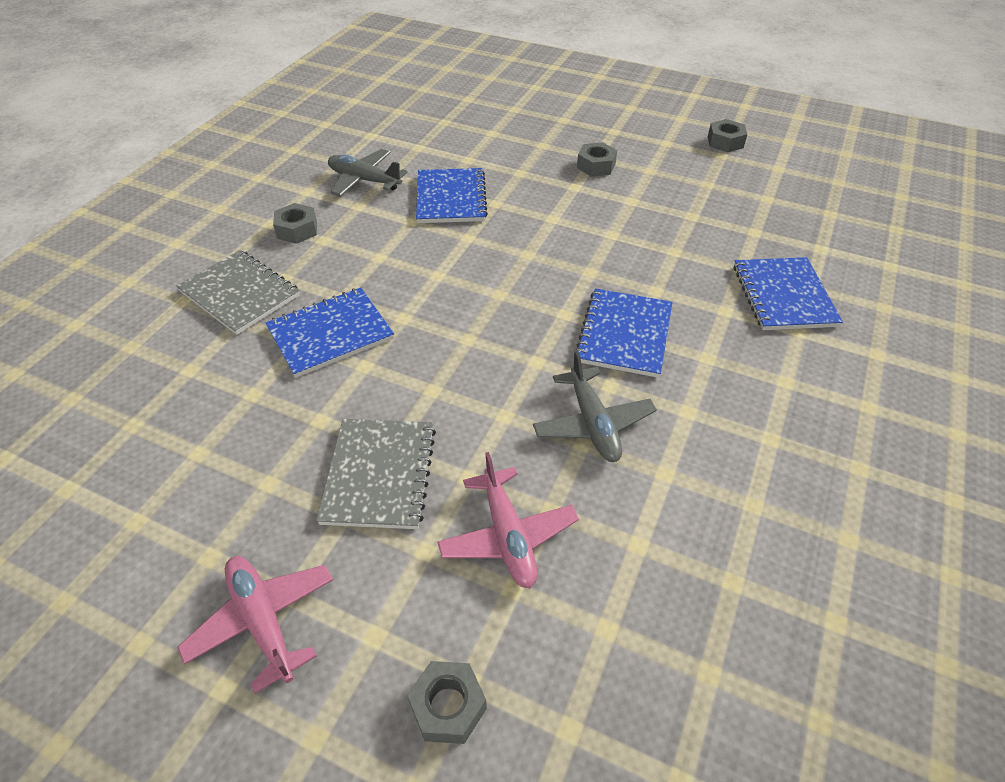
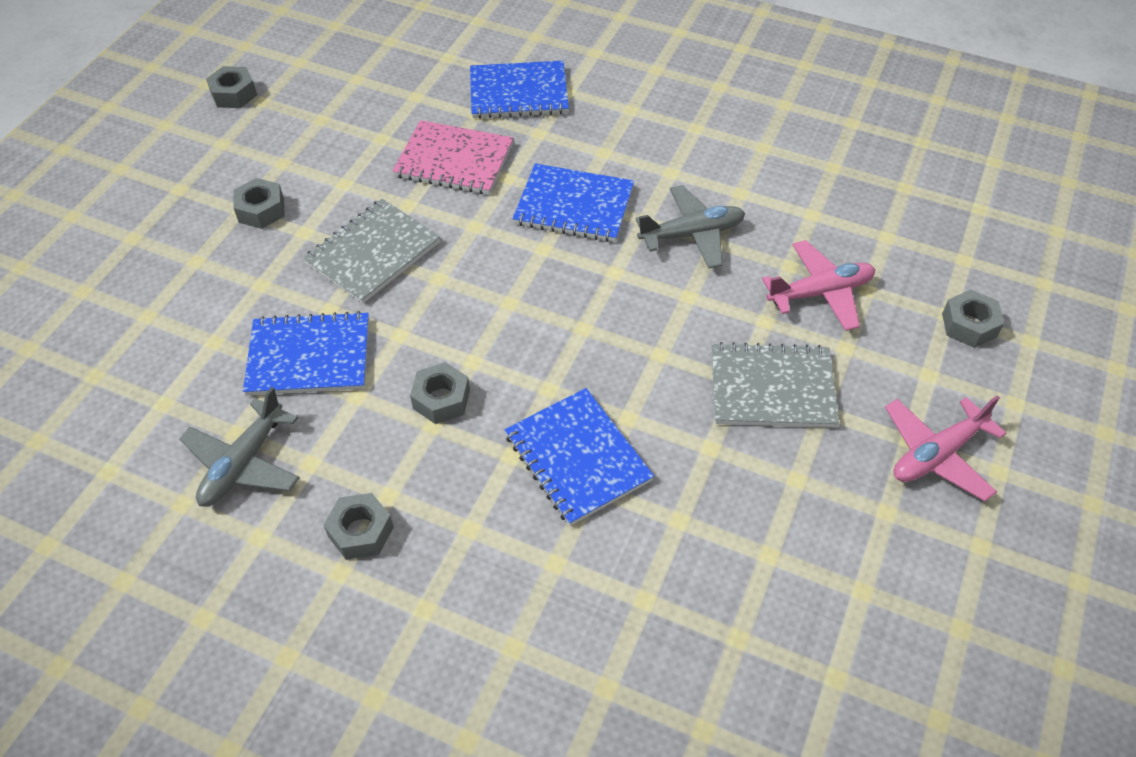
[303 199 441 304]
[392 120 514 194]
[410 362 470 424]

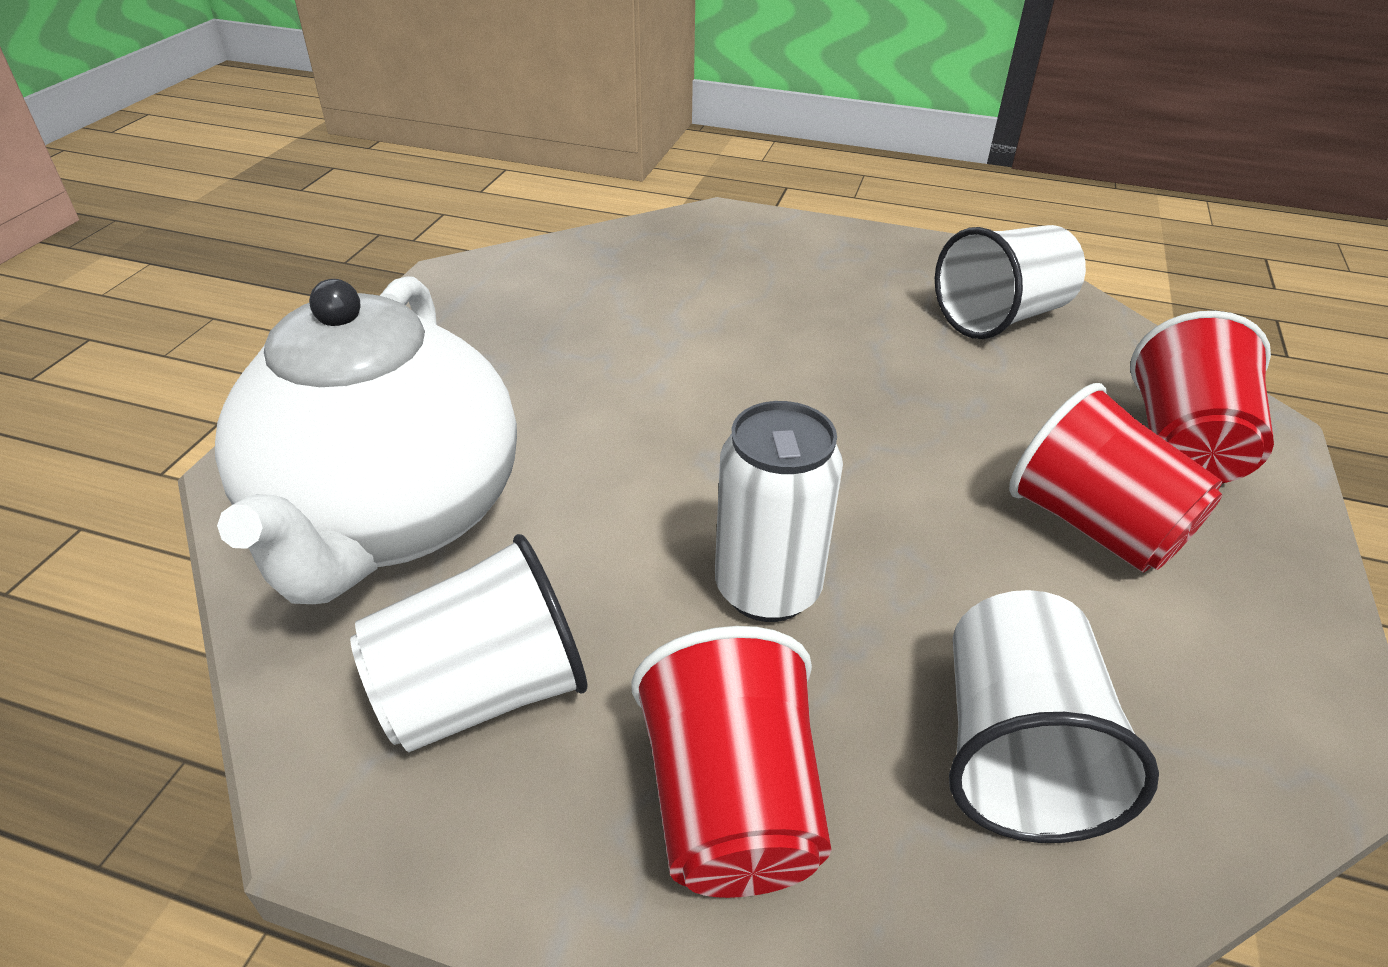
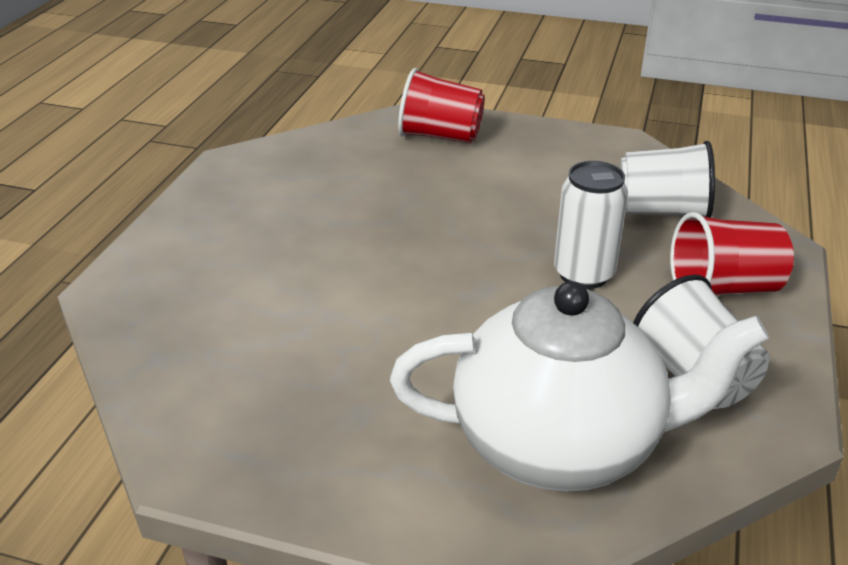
[935 225 1086 339] (first image)
[1009 383 1223 573] (first image)

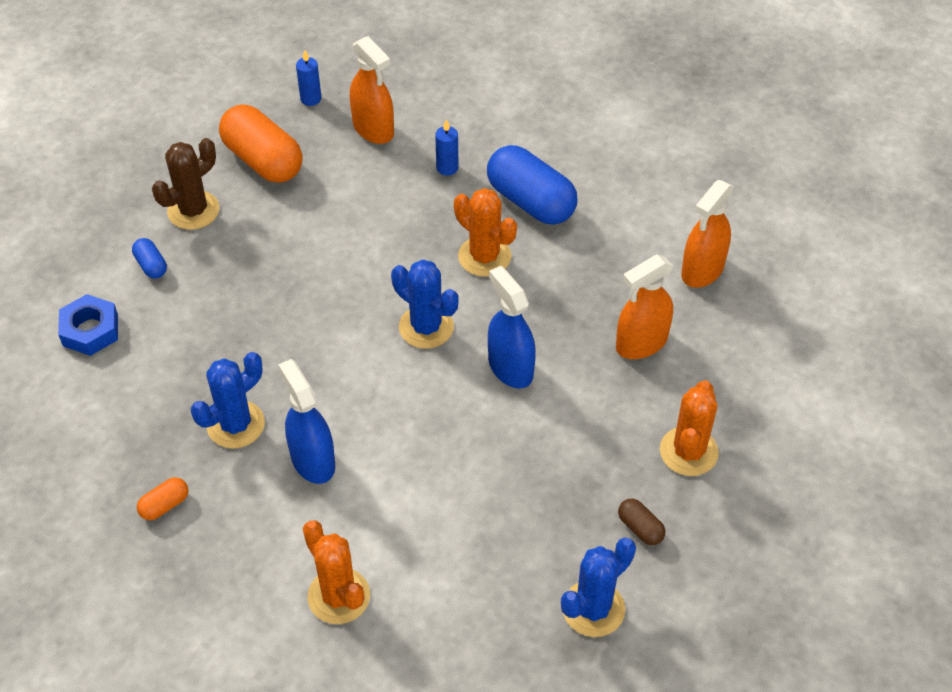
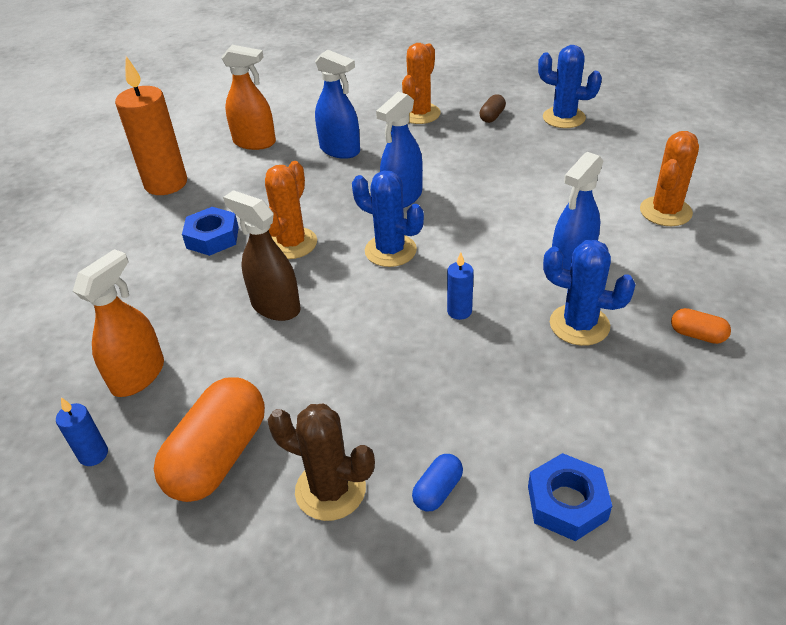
[352 171 424 267]
[447 252 474 320]
[182 207 239 256]
[315 50 360 159]
[402 43 441 124]
[115 56 187 195]
[223 190 300 321]

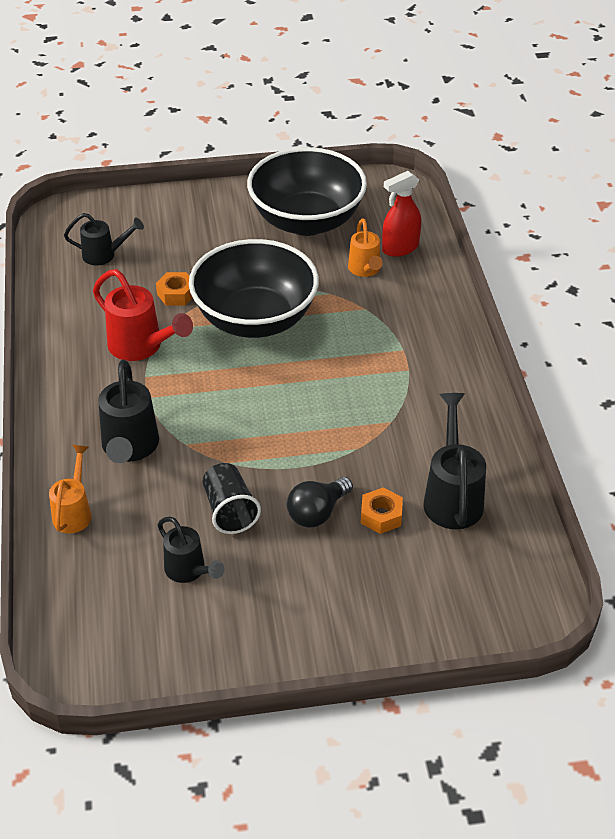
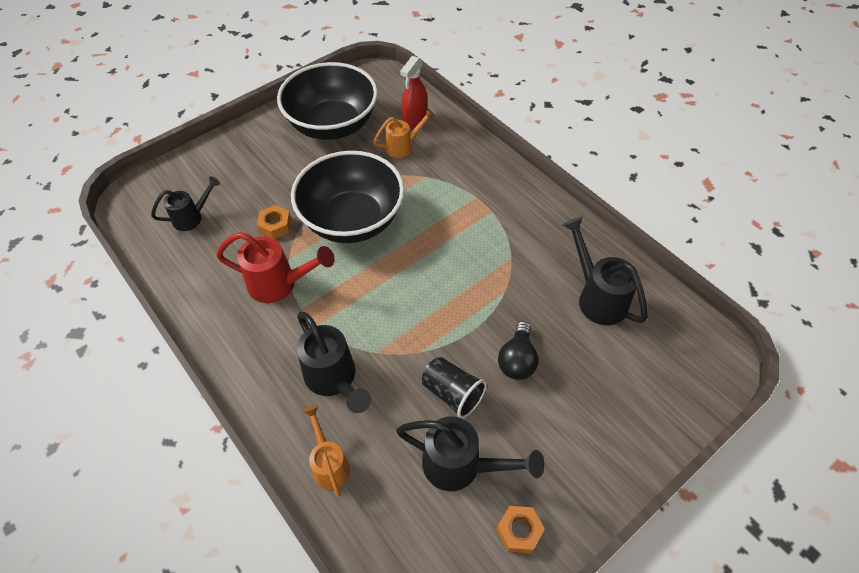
[396 416 544 491]
[374 108 435 158]
[496 506 545 554]

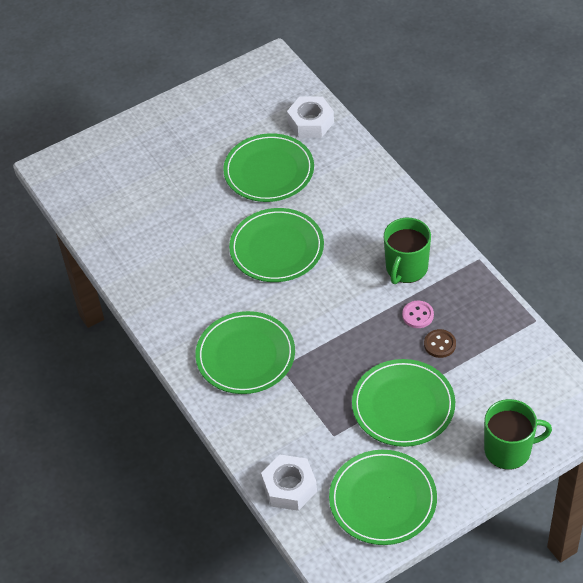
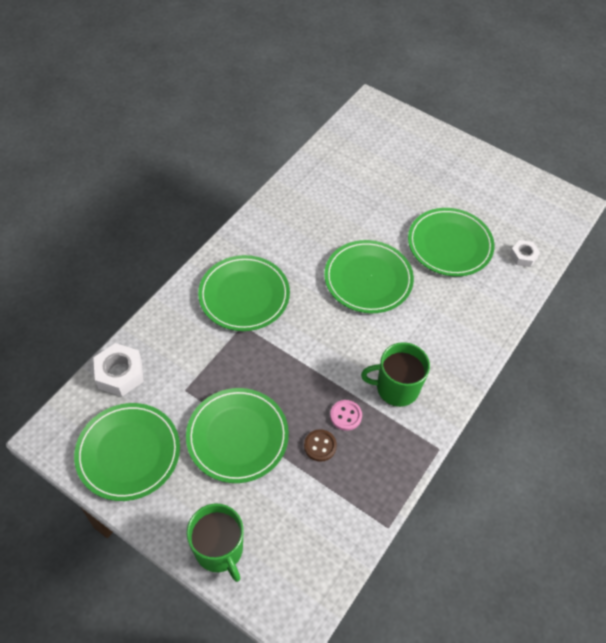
[509 240 540 267]

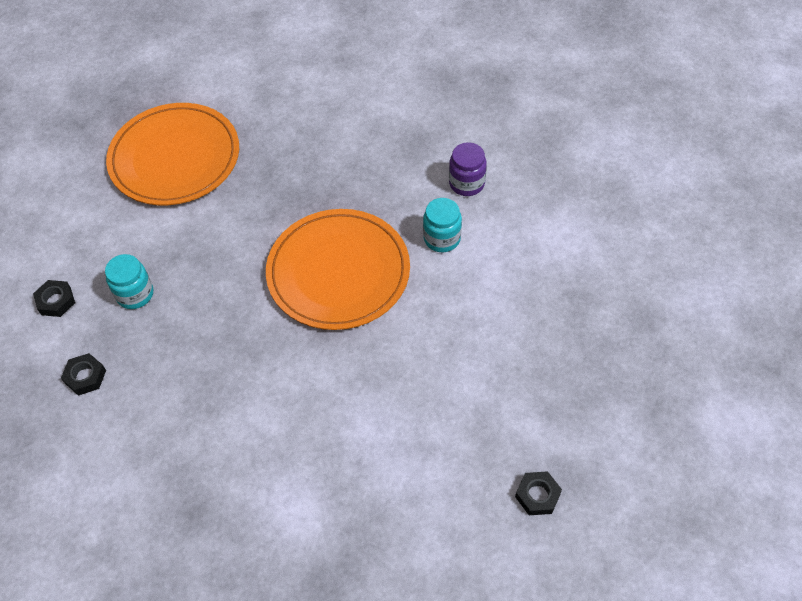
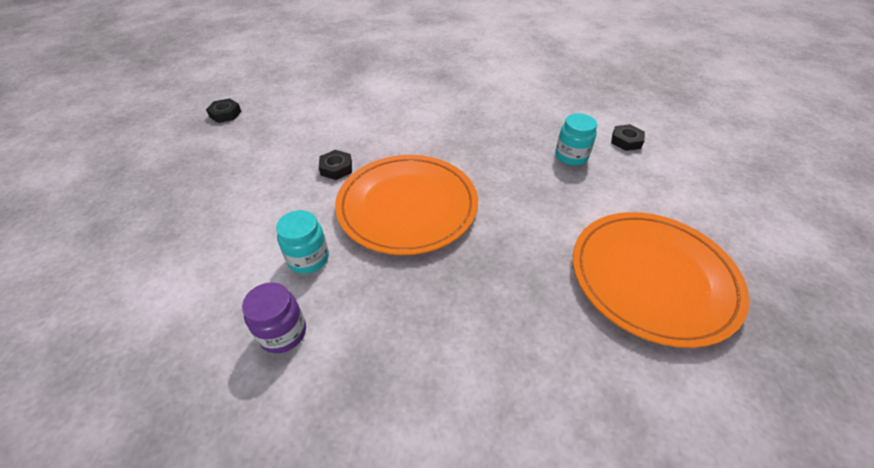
[319 150 352 180]

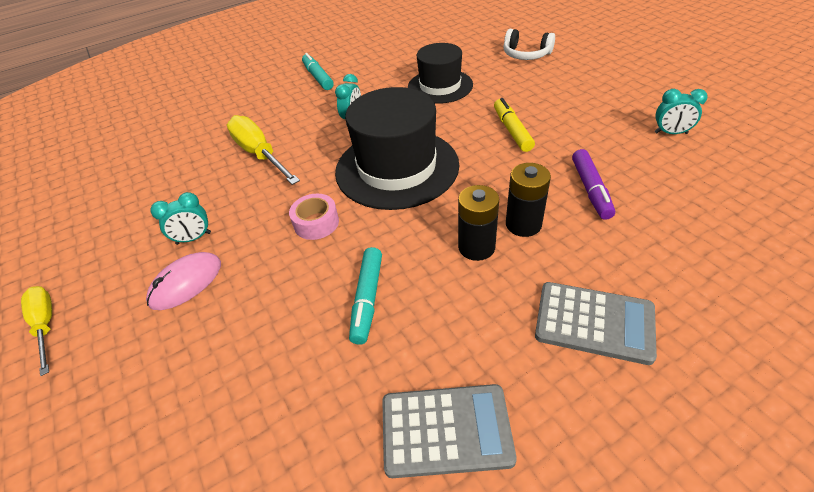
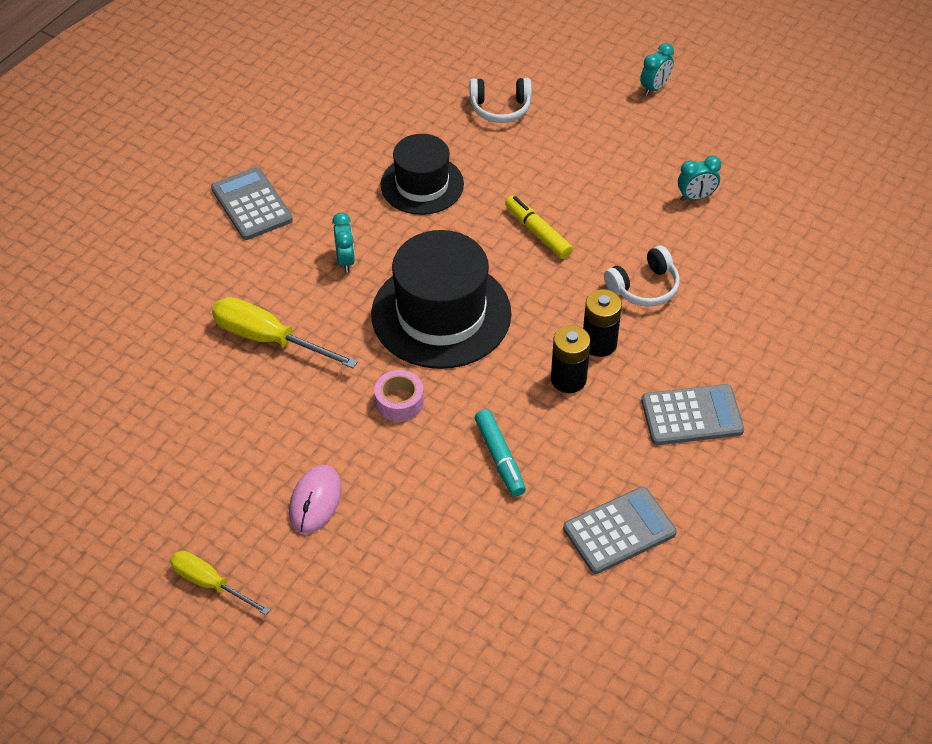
[640 43 674 96]
[211 167 293 240]
[604 246 680 307]

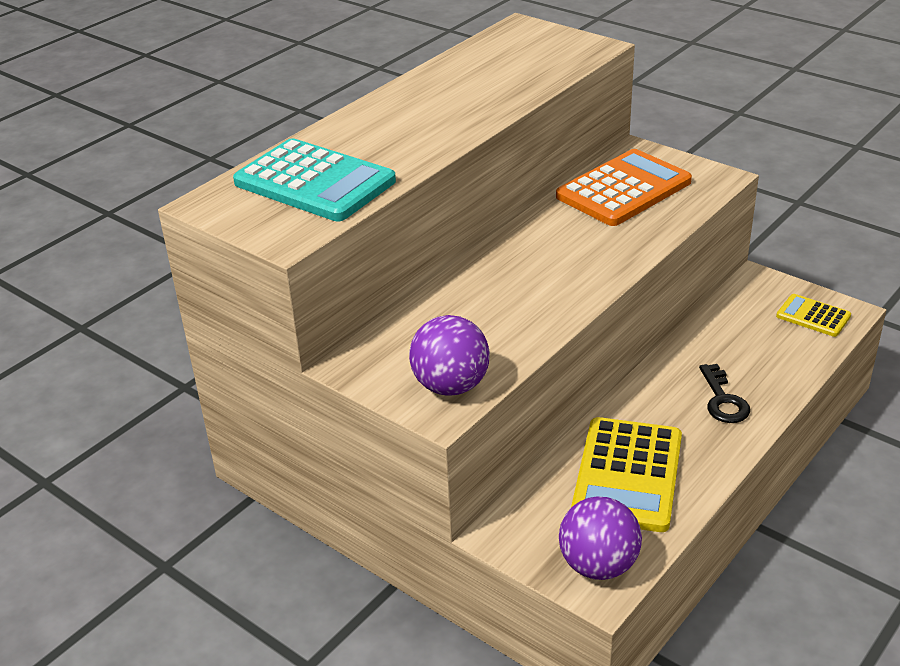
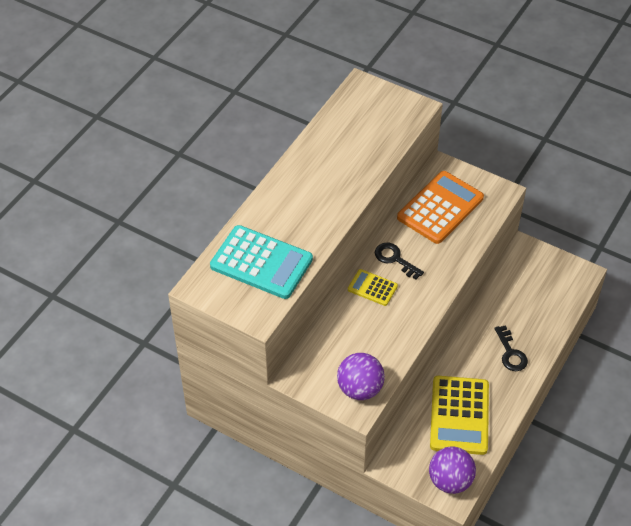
[348 269 398 306]
[375 243 424 279]

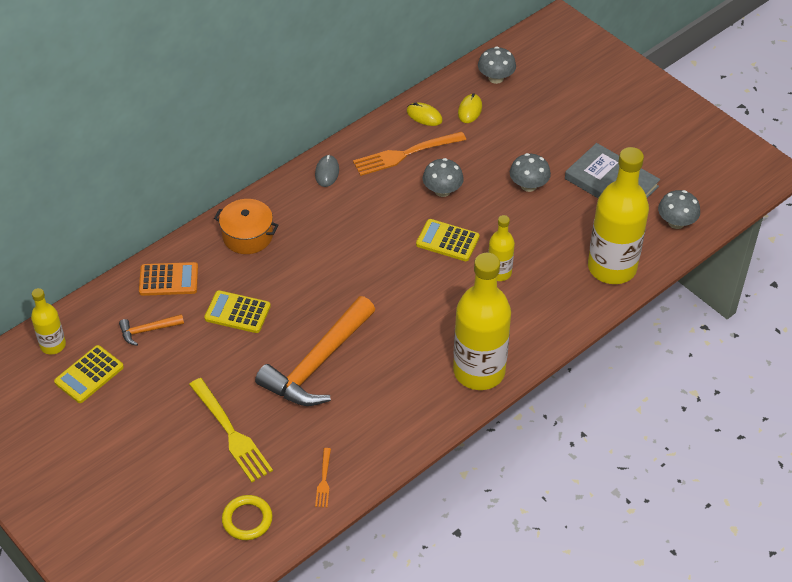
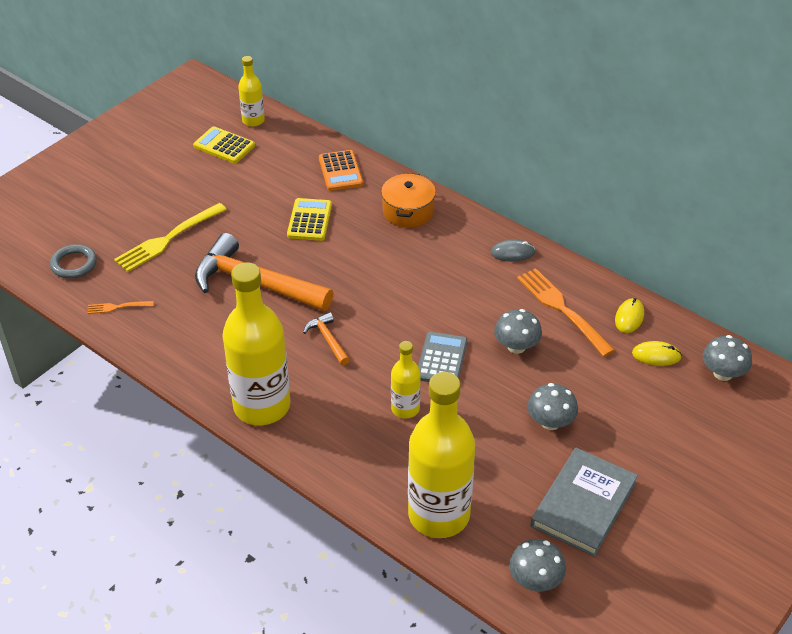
[303 312 350 366]
[50 244 97 279]
[418 332 468 382]

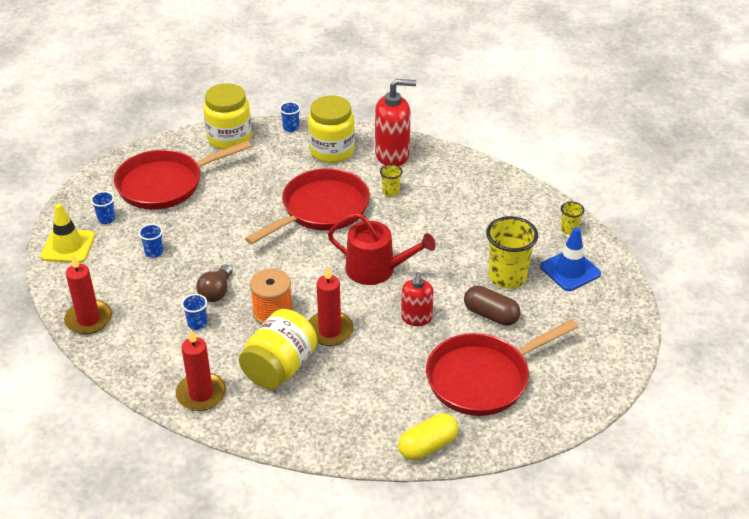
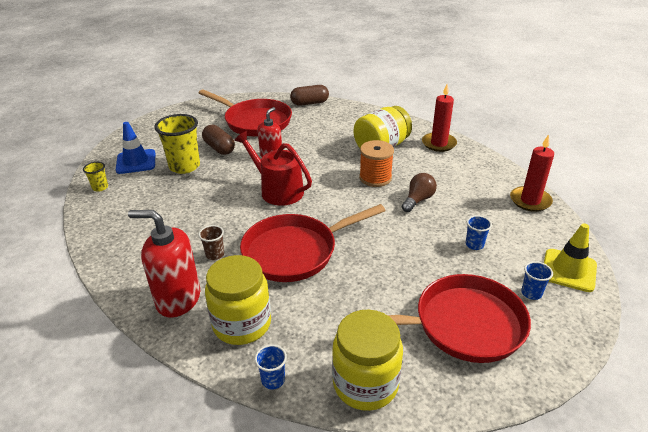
[181 294 207 330] (first image)
[309 266 354 346] (first image)
[198 225 224 260]
[290 85 329 106]
[199 89 292 137]

